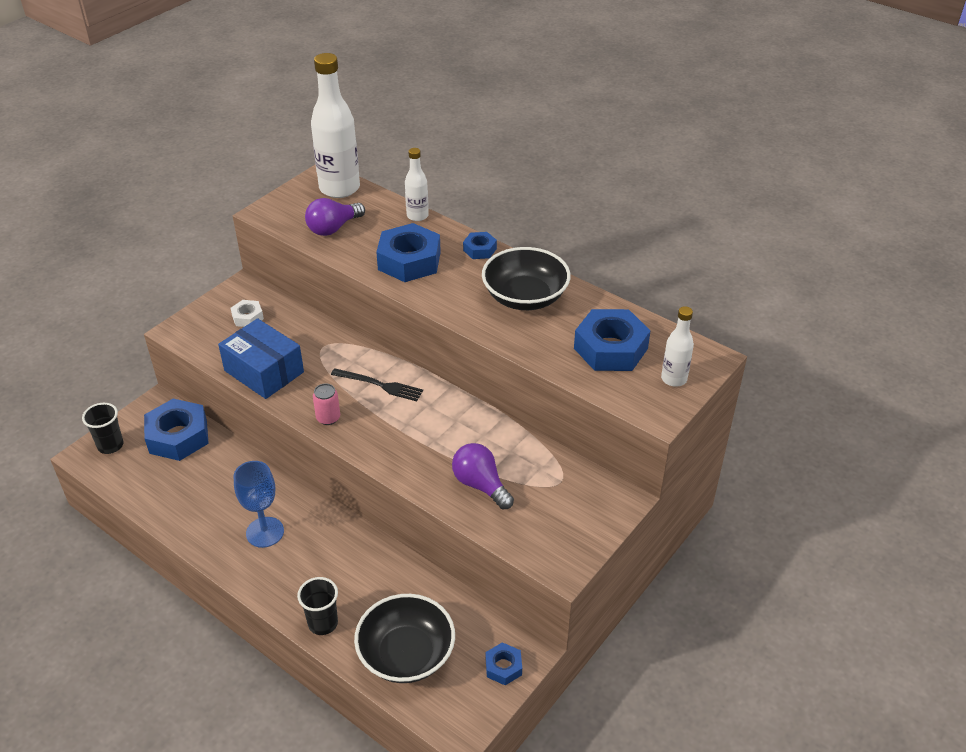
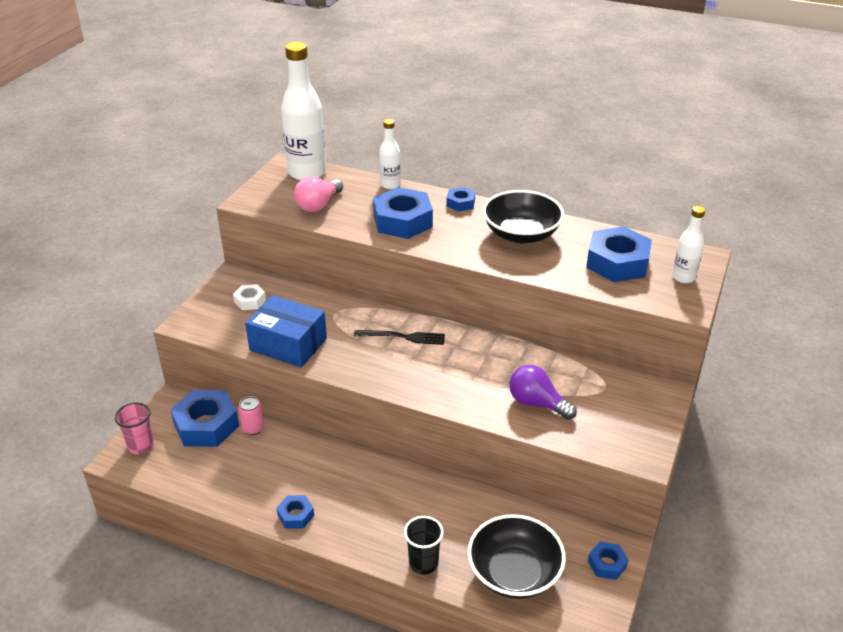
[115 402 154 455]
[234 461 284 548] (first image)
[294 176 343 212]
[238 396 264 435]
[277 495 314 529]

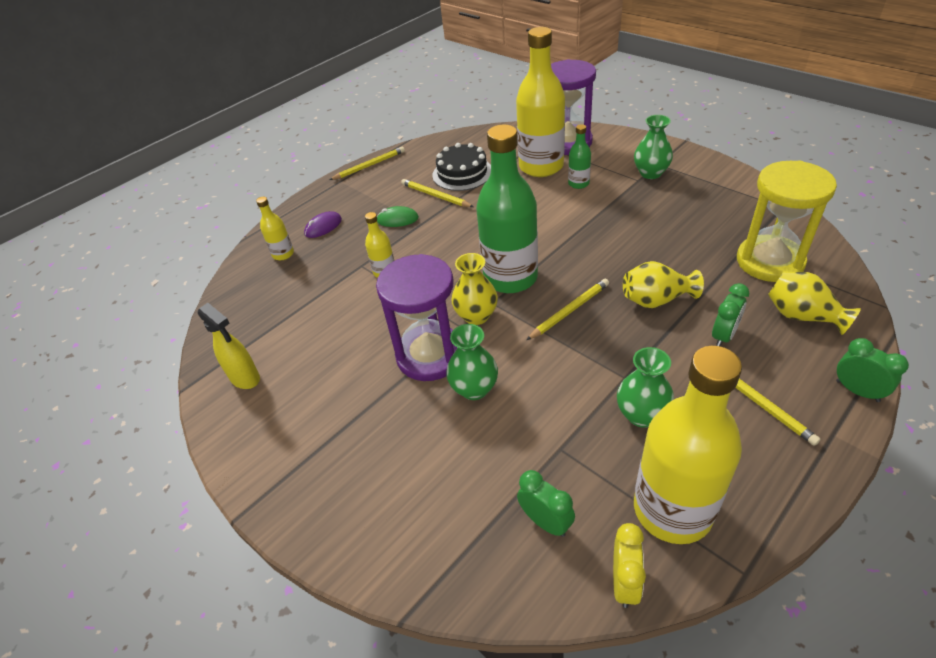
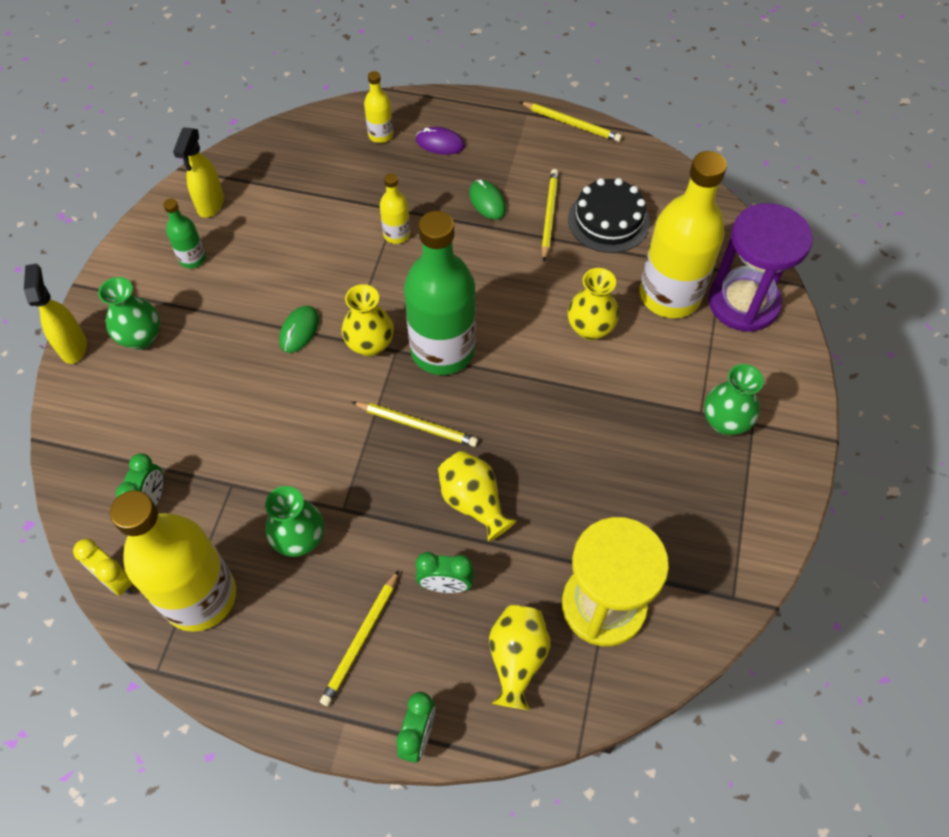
[279 306 319 353]
[98 277 160 350]
[163 199 206 268]
[73 539 133 596]
[24 263 87 364]
[568 268 619 340]

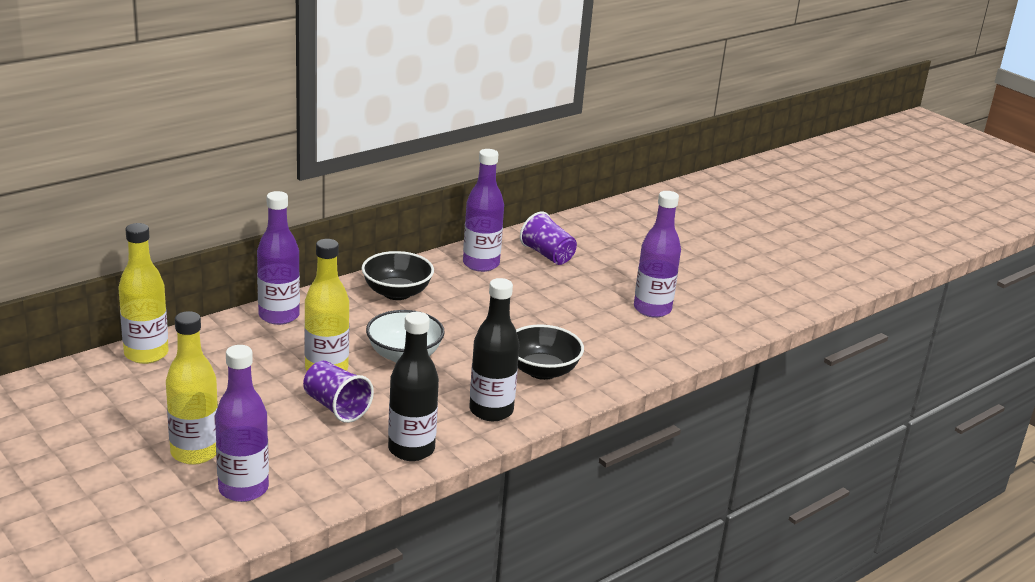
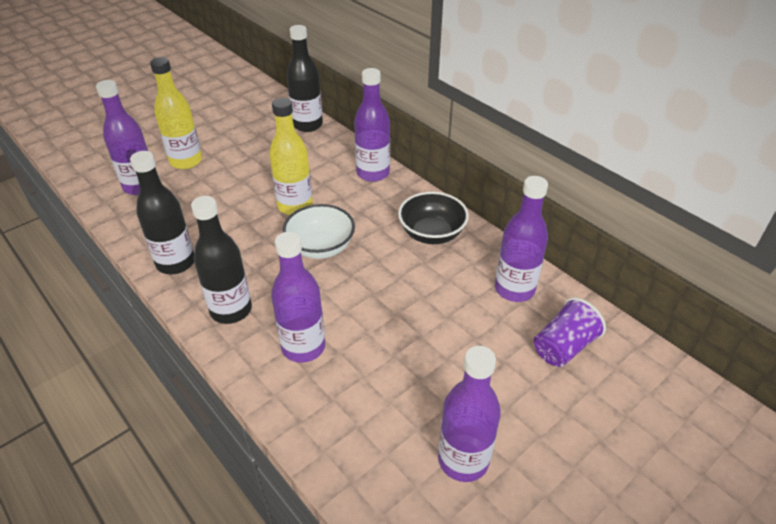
[286 25 323 132]
[303 361 374 423] (first image)
[271 232 326 363]

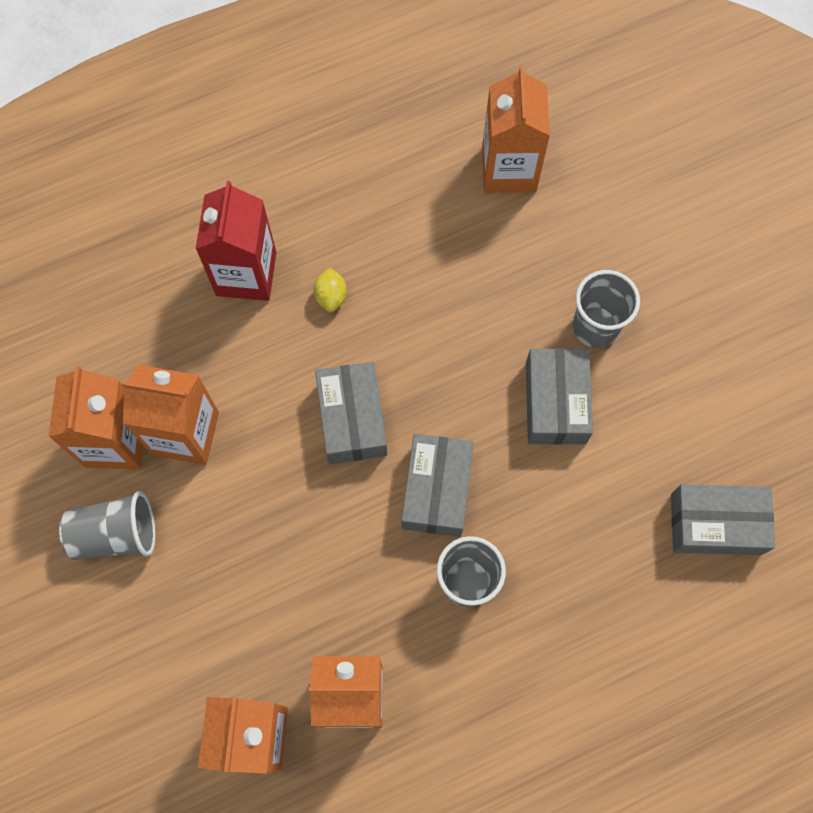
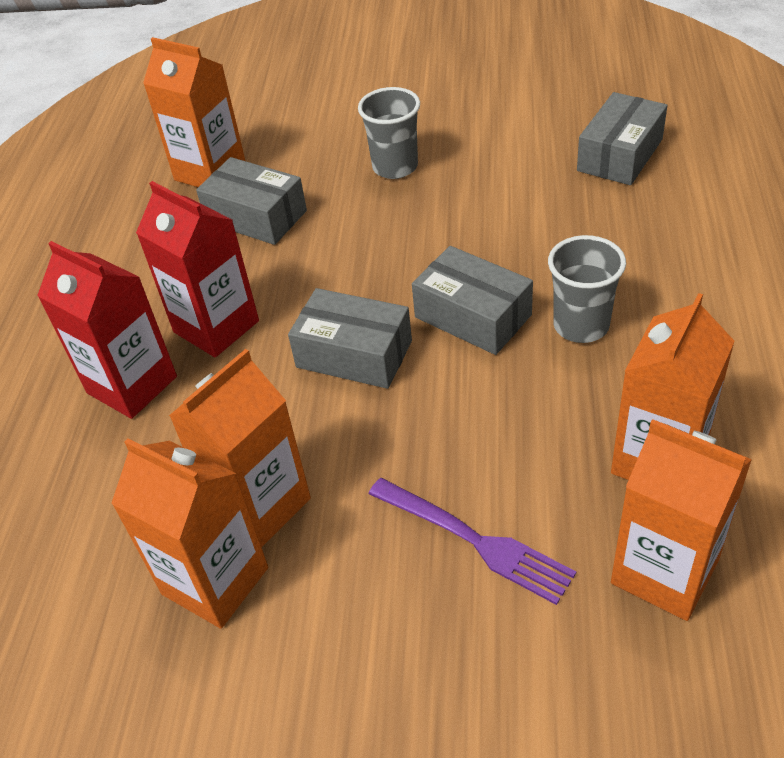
[59 491 155 560] (first image)
[136 181 259 358]
[196 157 307 245]
[368 478 576 605]

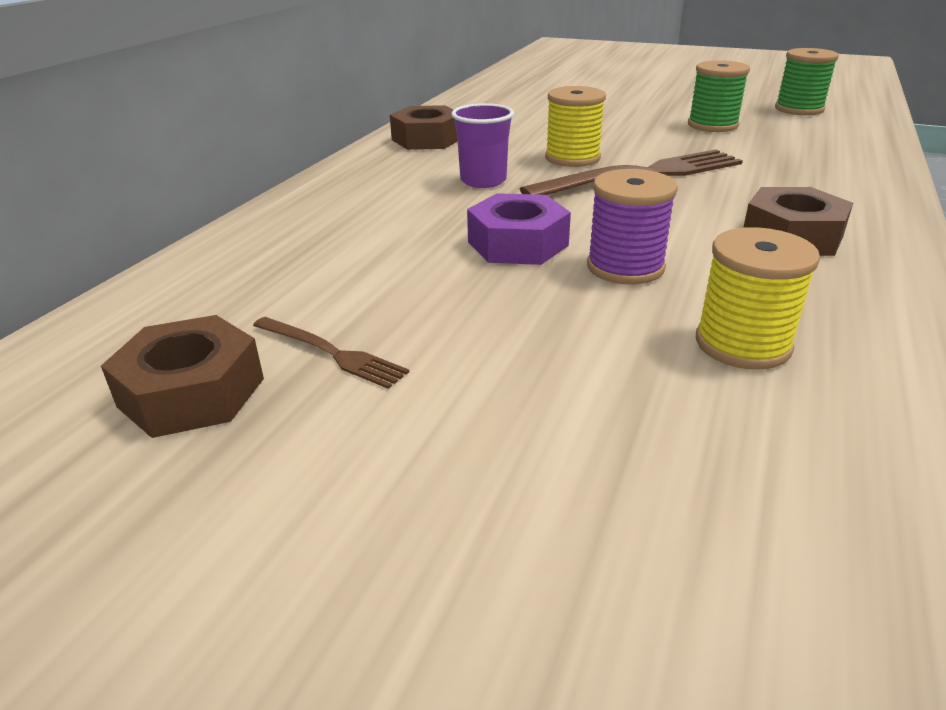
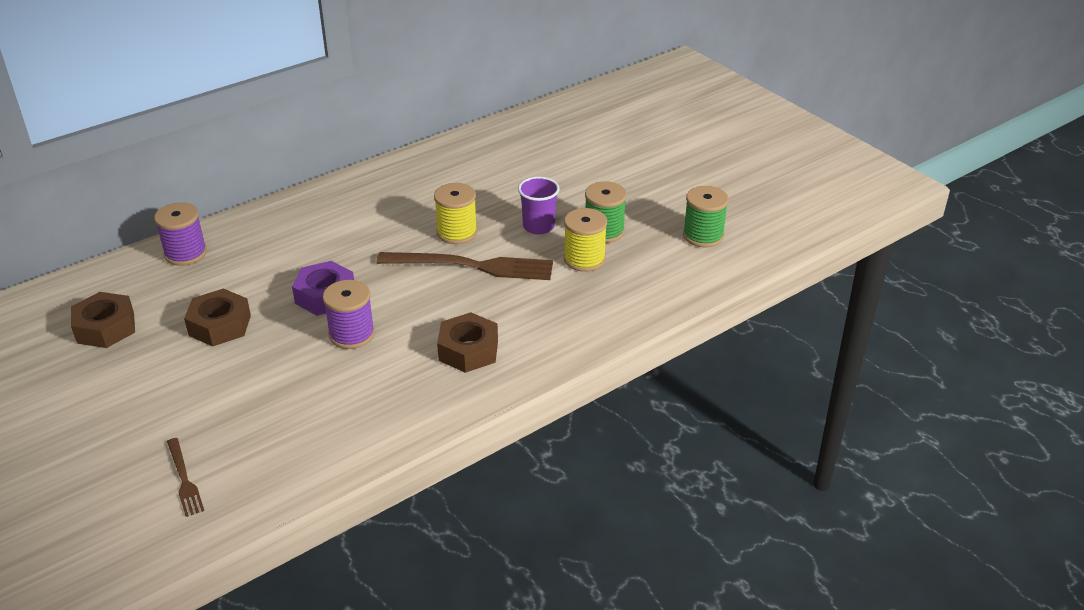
[167 438 204 517]
[184 289 251 347]
[518 177 560 234]
[564 208 607 272]
[154 202 207 266]

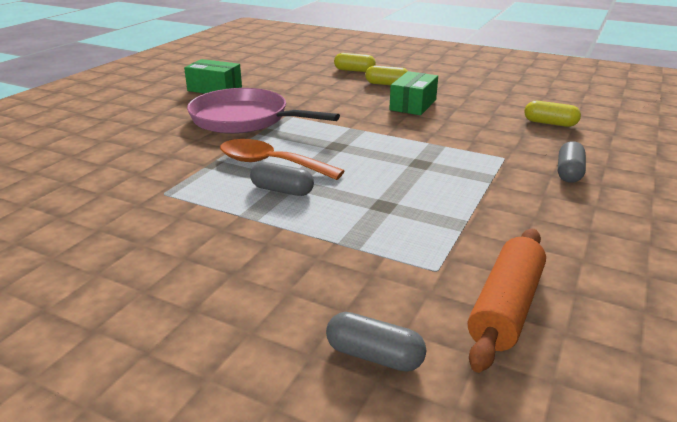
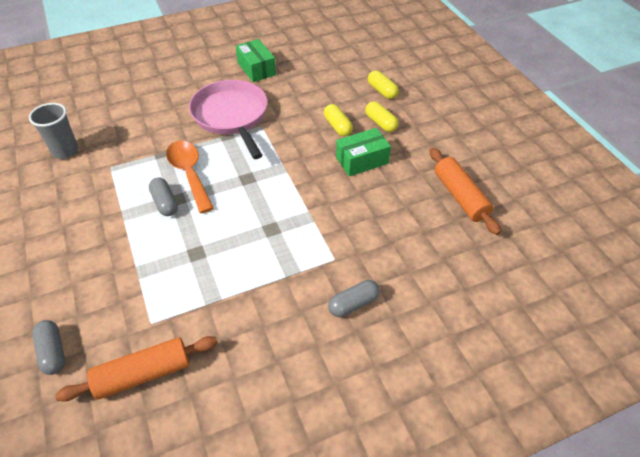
[324 104 353 136]
[29 103 78 159]
[430 148 501 235]

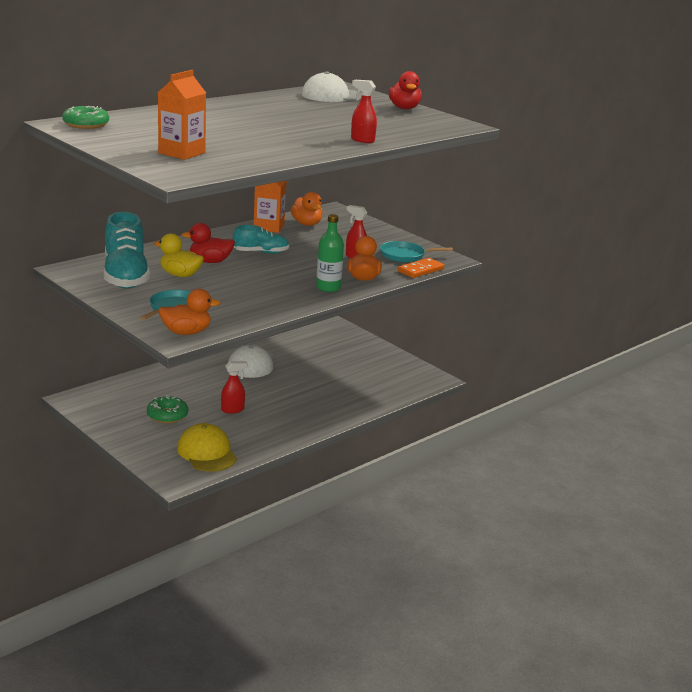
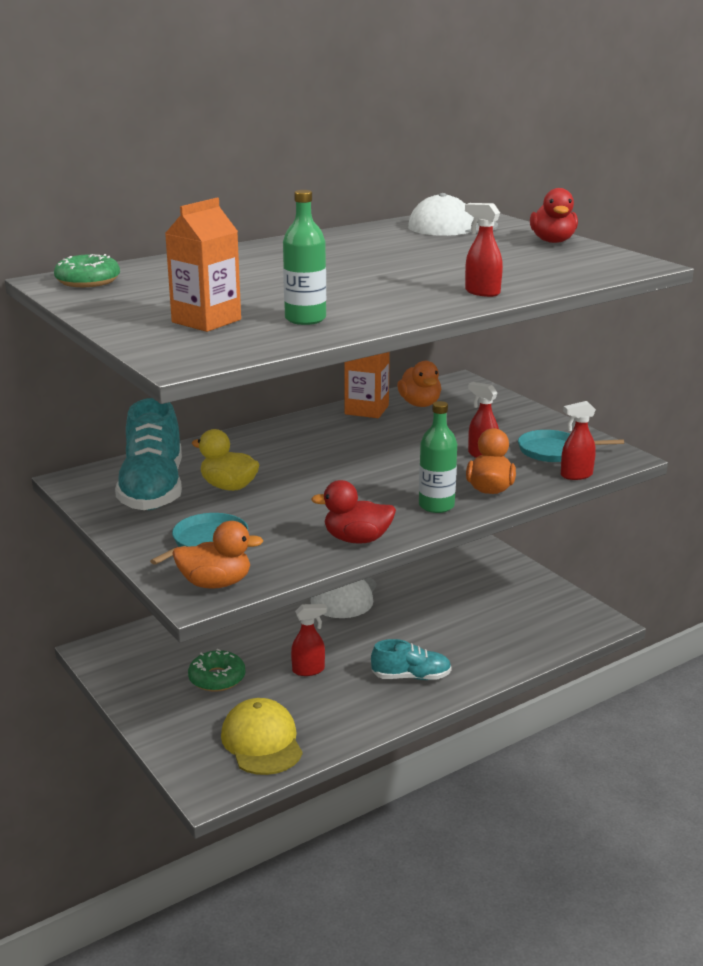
[311 480 396 544]
[371 639 452 680]
[561 401 596 480]
[283 190 326 325]

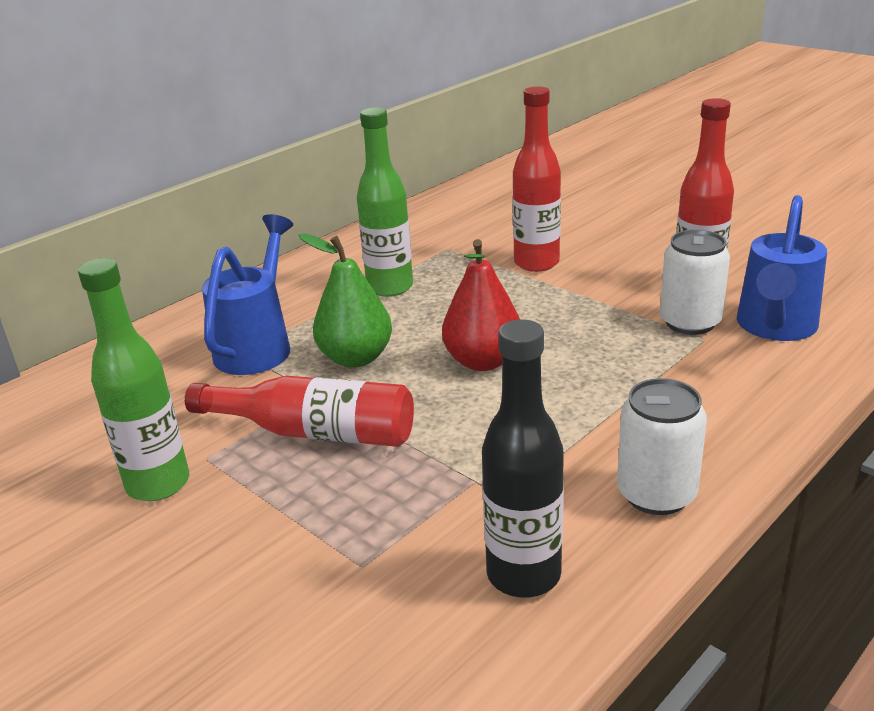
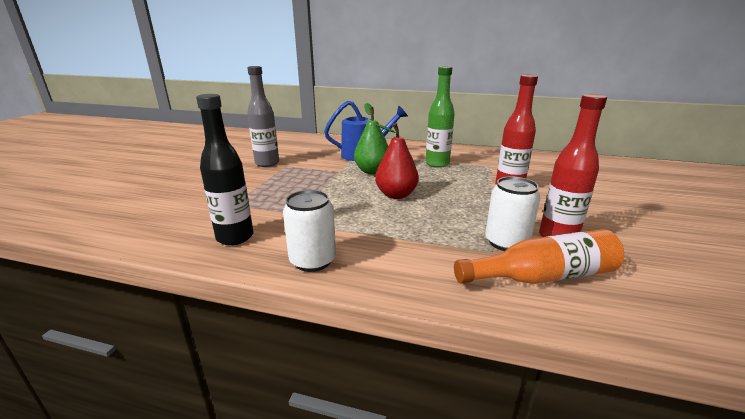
[247 66 279 167]
[185 376 414 447] (first image)
[454 229 624 284]

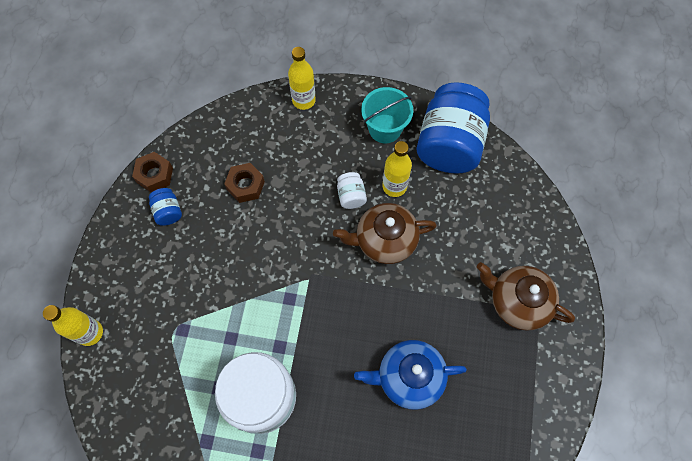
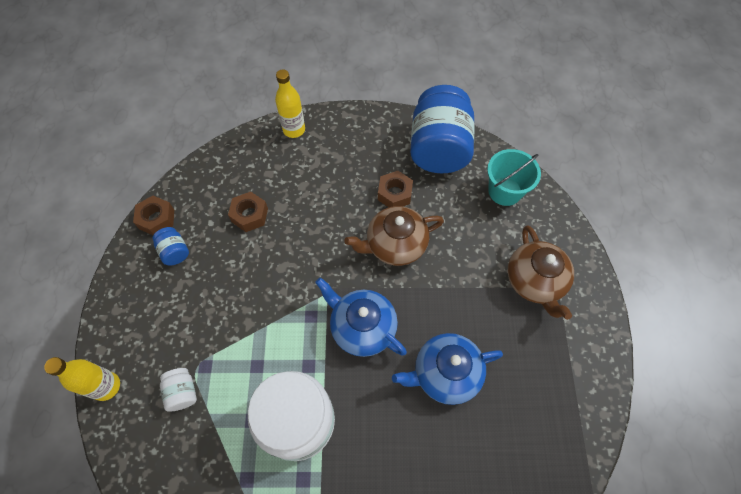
[160 368 197 412]
[487 149 541 206]
[378 171 413 207]
[508 225 574 320]
[315 278 407 357]

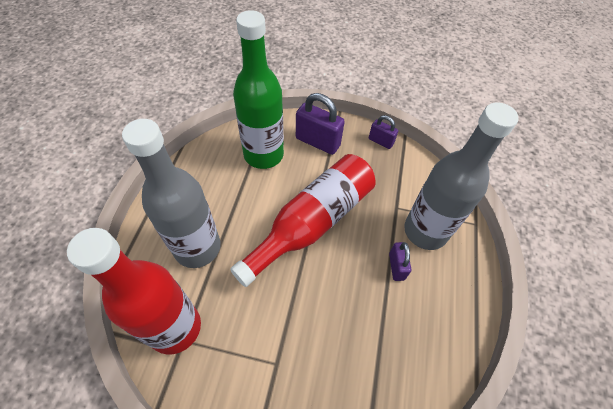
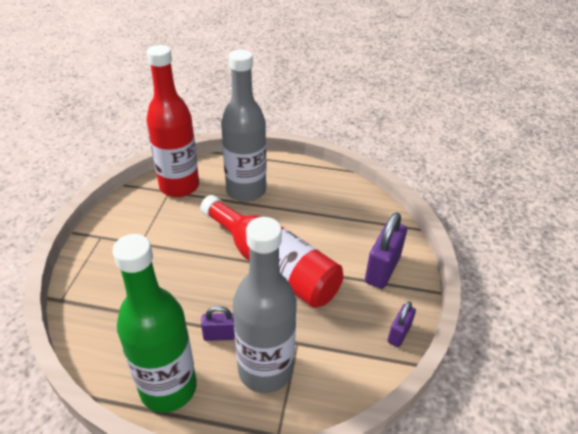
[112 234 197 413]

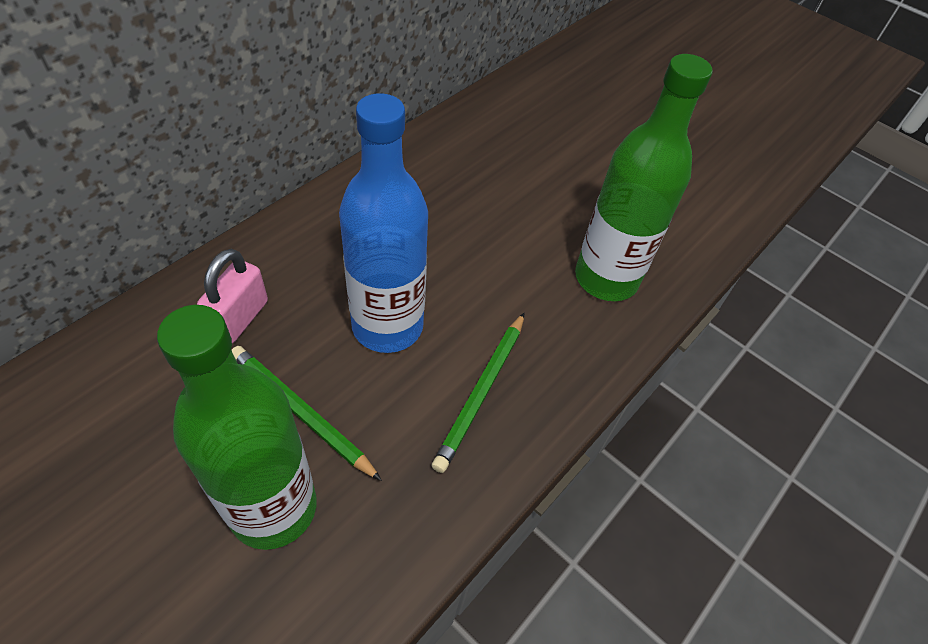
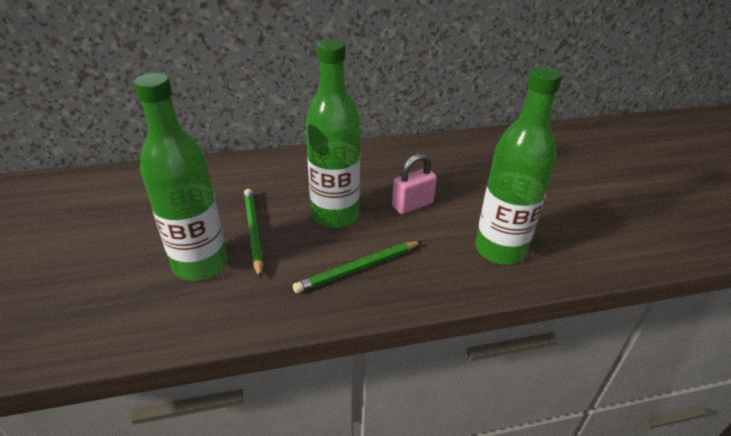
[392 153 437 214]
[306 39 360 228]

